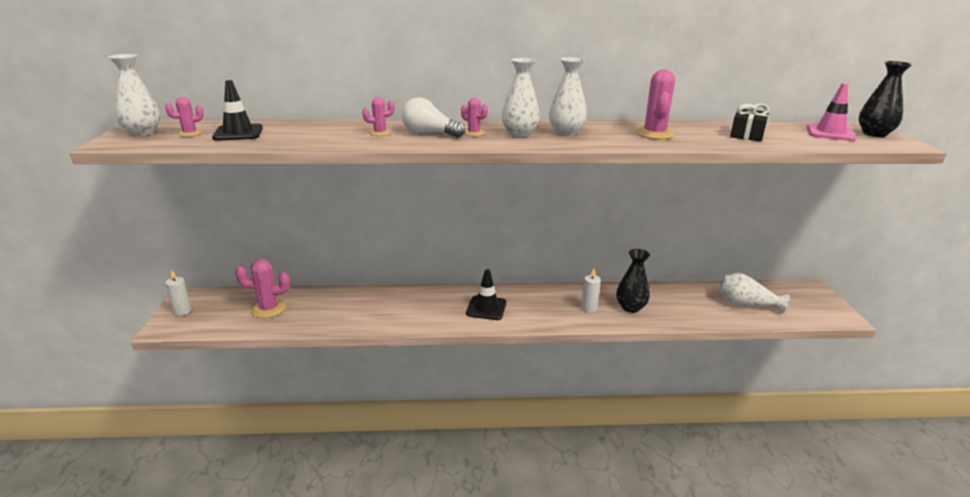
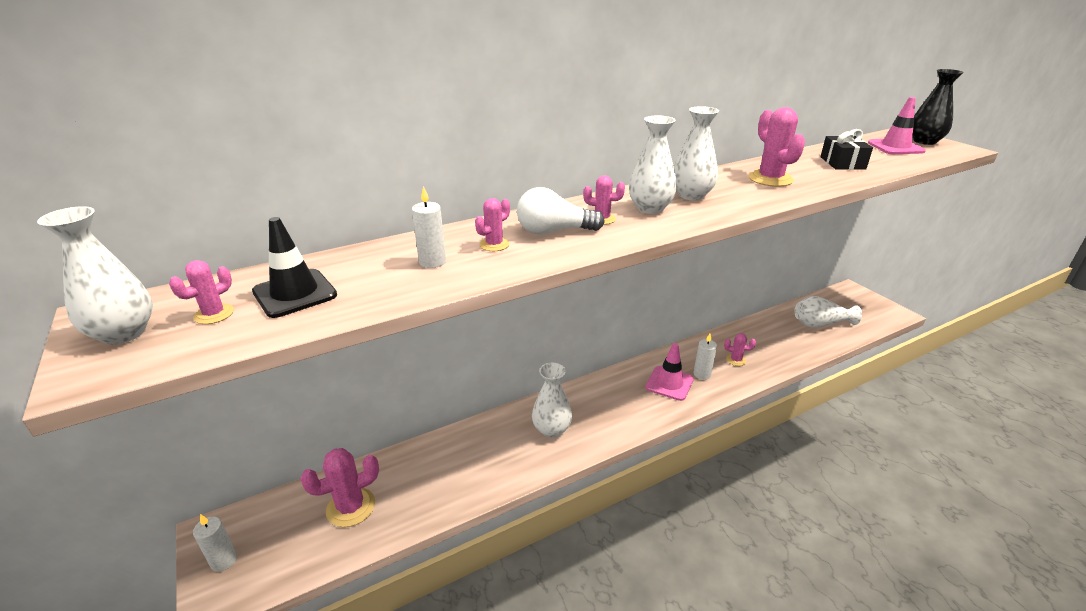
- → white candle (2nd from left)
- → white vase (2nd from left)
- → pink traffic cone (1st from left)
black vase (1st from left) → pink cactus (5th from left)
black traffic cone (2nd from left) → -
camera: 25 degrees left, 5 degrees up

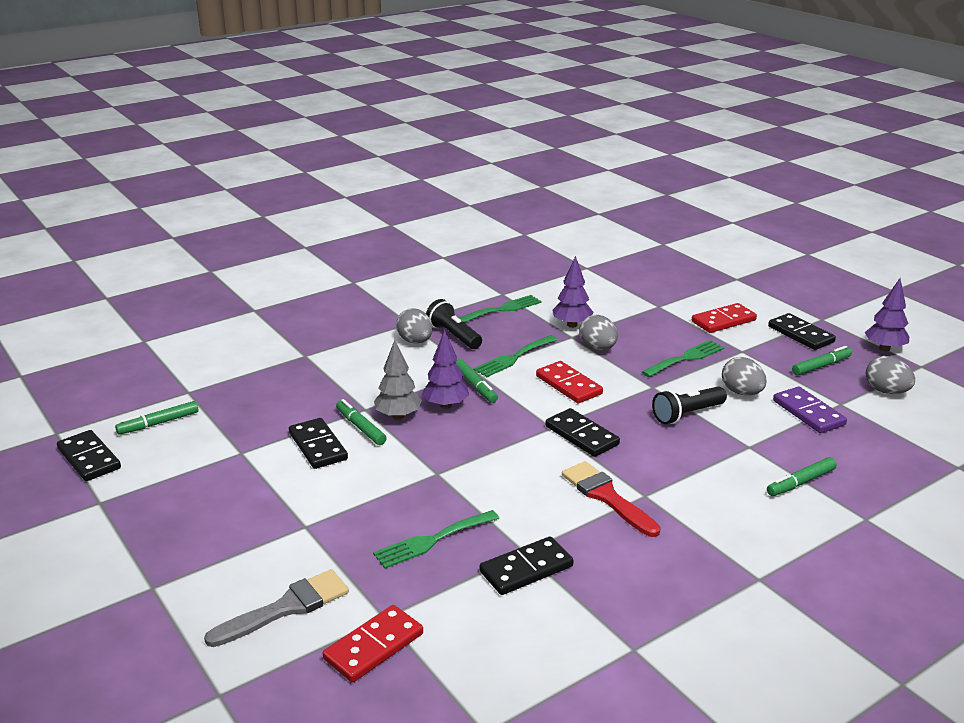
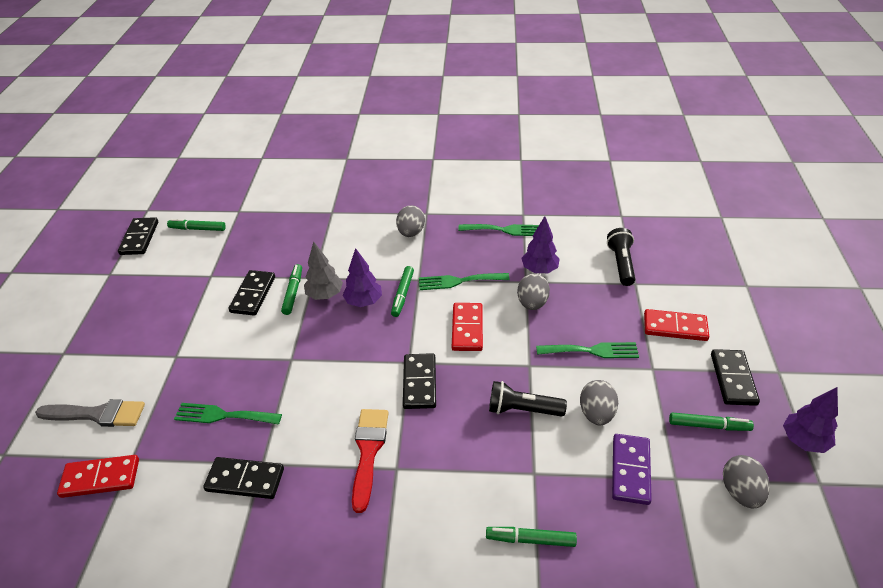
black flashlight (1st from left in the first image) → black flashlight (2nd from left), move
camera: 40 degrees right, 15 degrees up

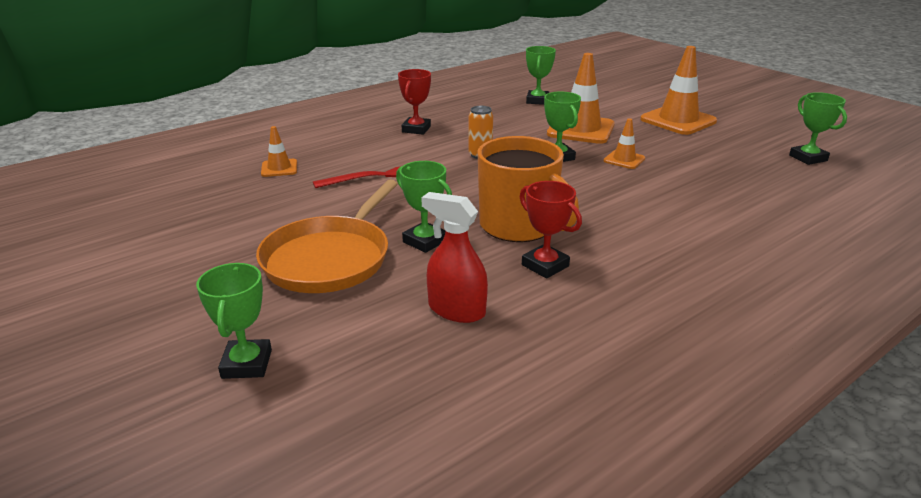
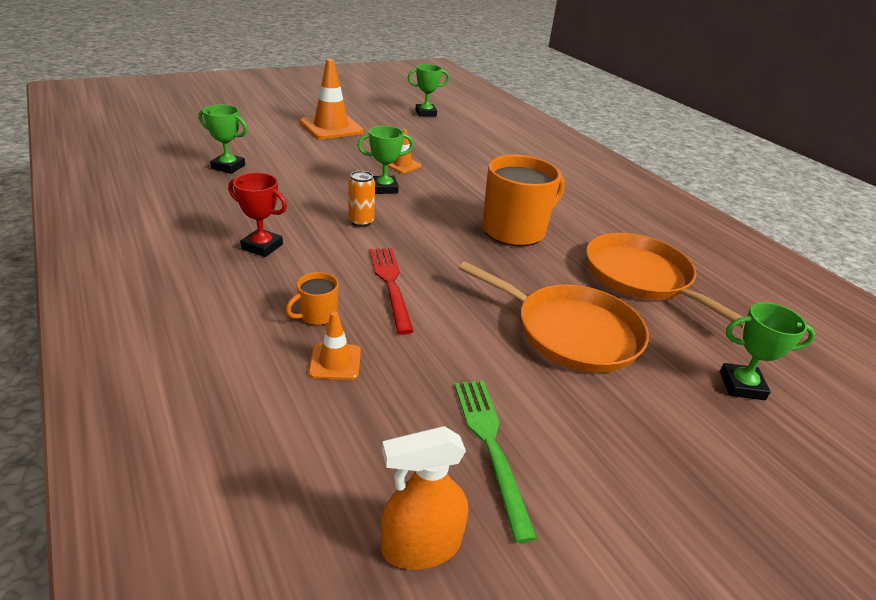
- → orange mug (1st from left)
- → orange spray bottle
- → green fork
red spray bottle → orange pan (2nd from left)
green trophy (2nd from left) → -
red trophy (2nd from left) → -
orange traffic cone (2nd from left) → -
camera: 85 degrees left, 5 degrees up

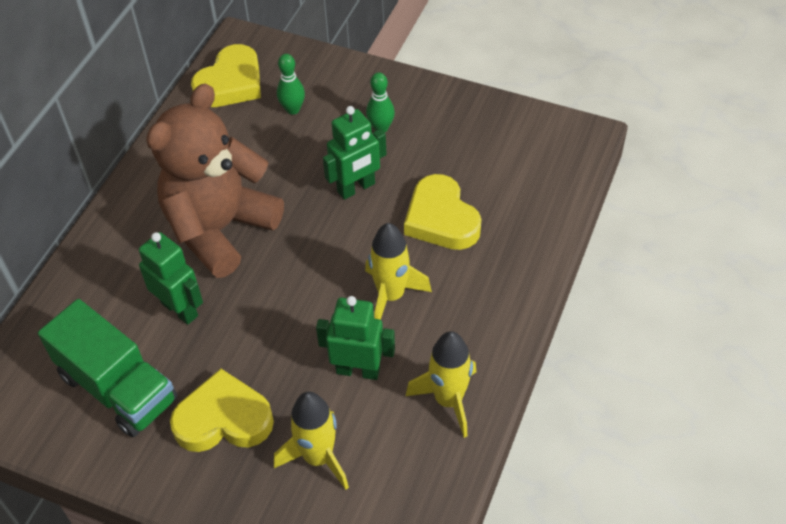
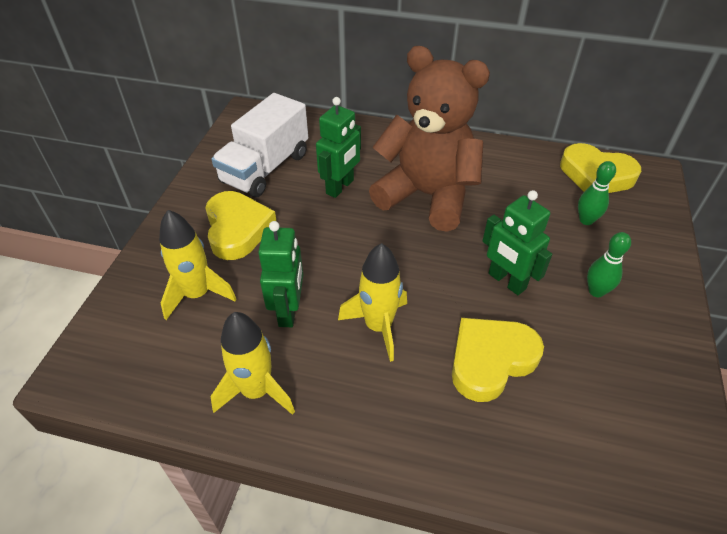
green truck → white truck
camera: 80 degrees right, 5 degrees down

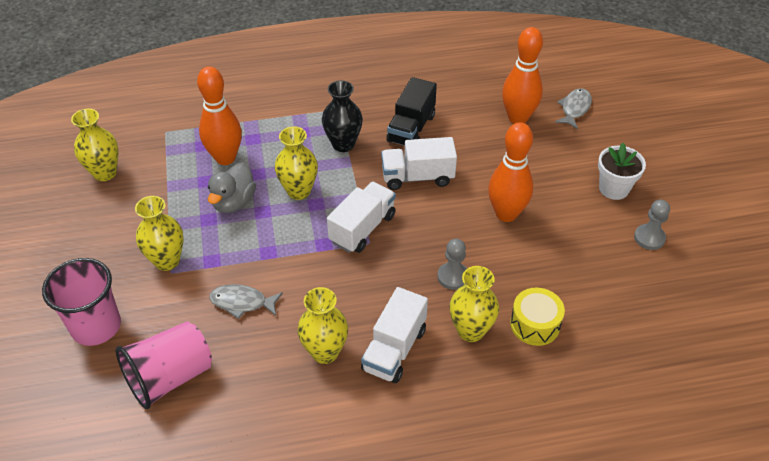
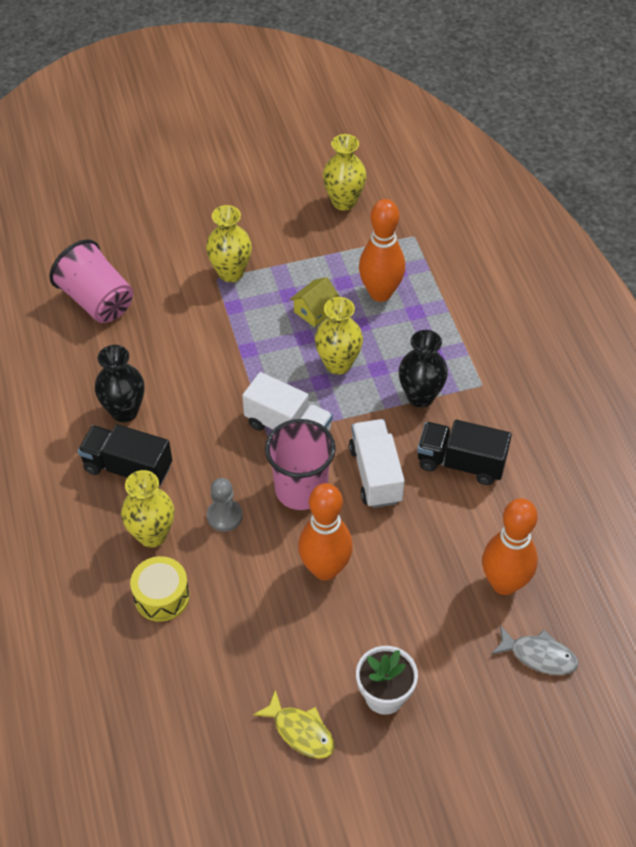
white truck (2nd from left) → black truck (1st from left)
yellow vase (4th from left) → black vase (1st from left)
grey pawn (2nd from left) → yellow fish
pink cup (1st from left in the first image) → pink cup (2nd from left), move
grey duck → yellow house
grey fish (1st from left) → -
camera: 85 degrees right, 5 degrees up

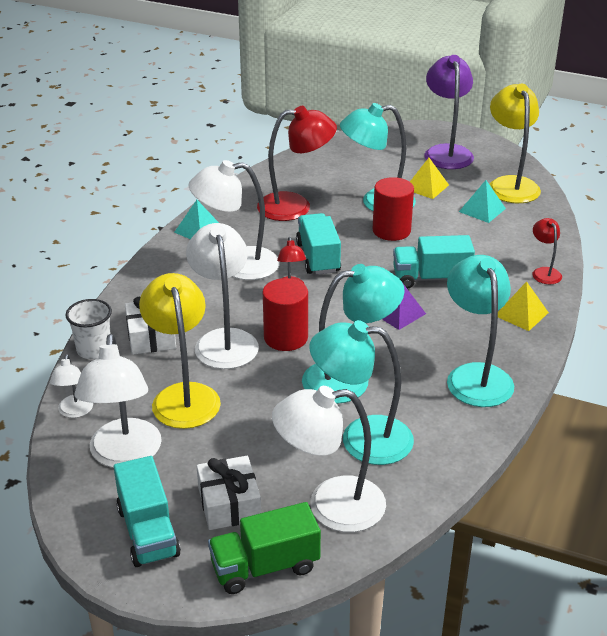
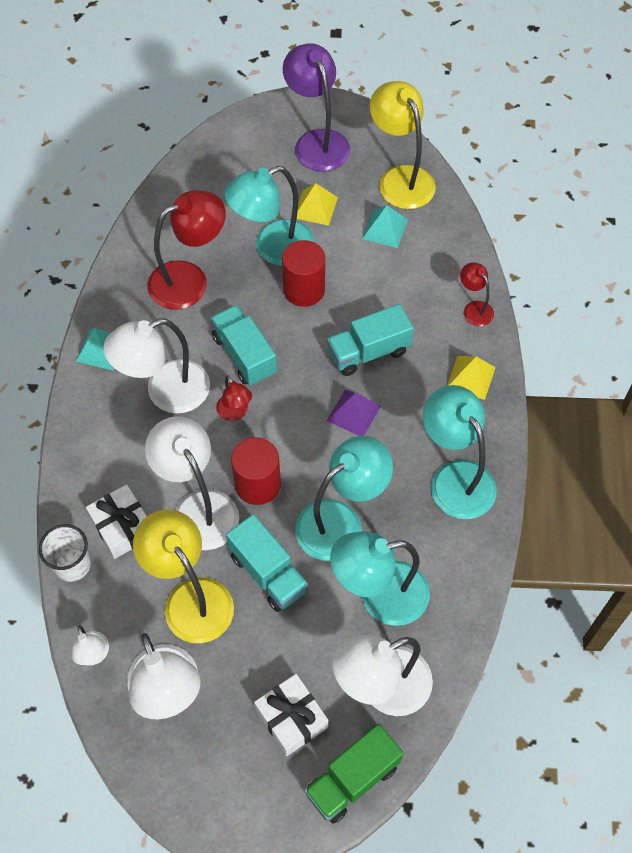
turquoise truck (1st from left in the first image) → turquoise truck (2nd from left), move
camera: 20 degrees left, 25 degrees up

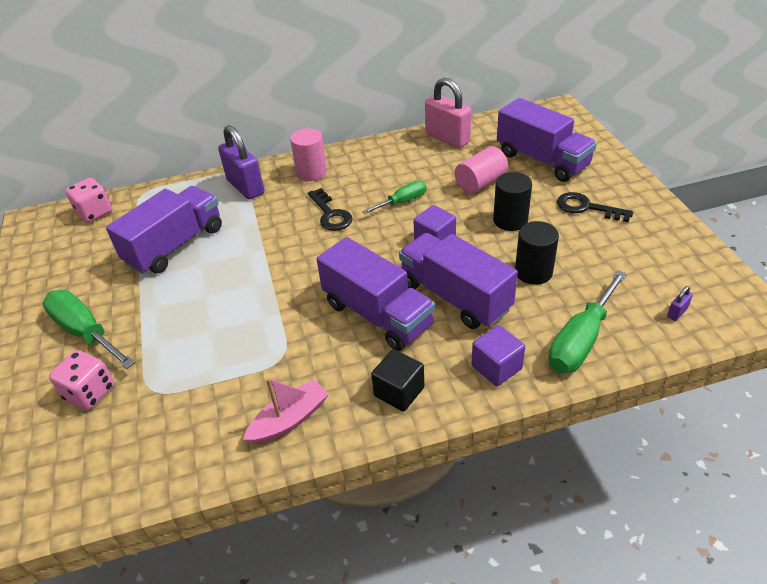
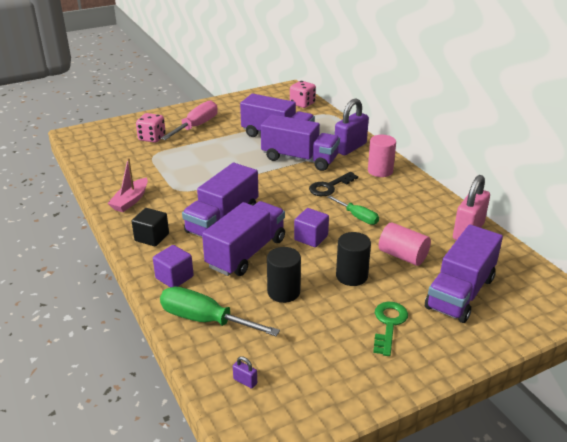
pink boat, 75 degrees clockwise
green screwdriver (1st from left) → pink screwdriver
- → purple truck (4th from left)
black key (2nd from left) → green key
camera: 75 degrees right, 10 degrees down

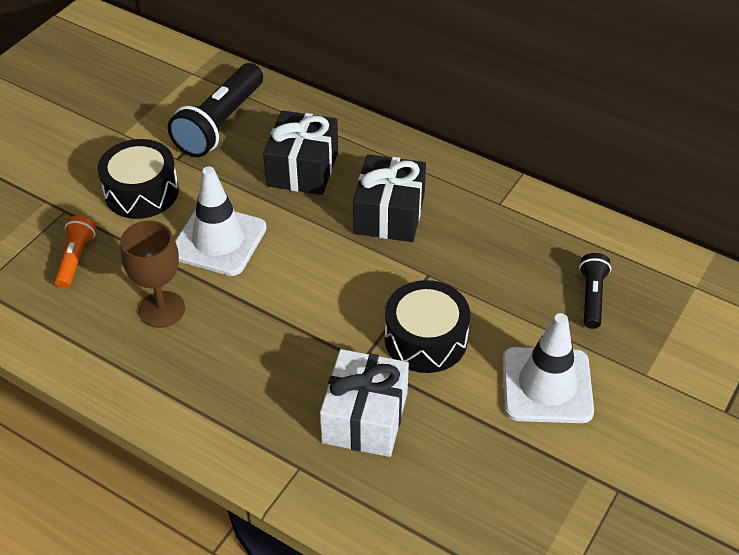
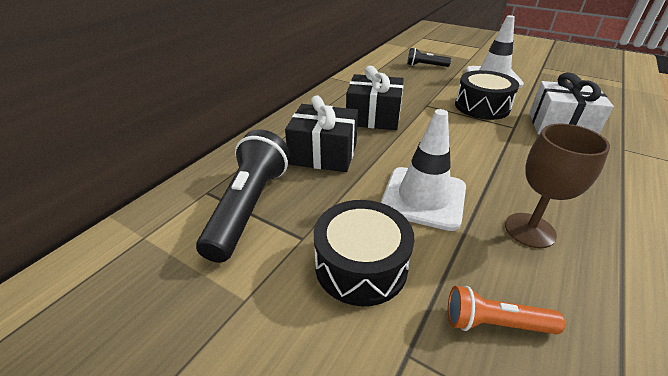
black flashlight (1st from left), 105 degrees counterclockwise
camera: 90 degrees left, 10 degrees down

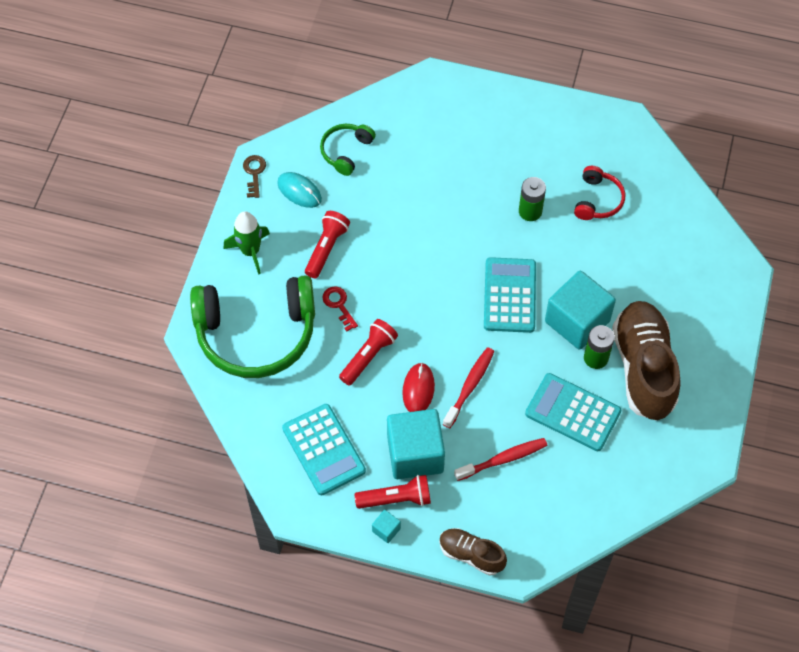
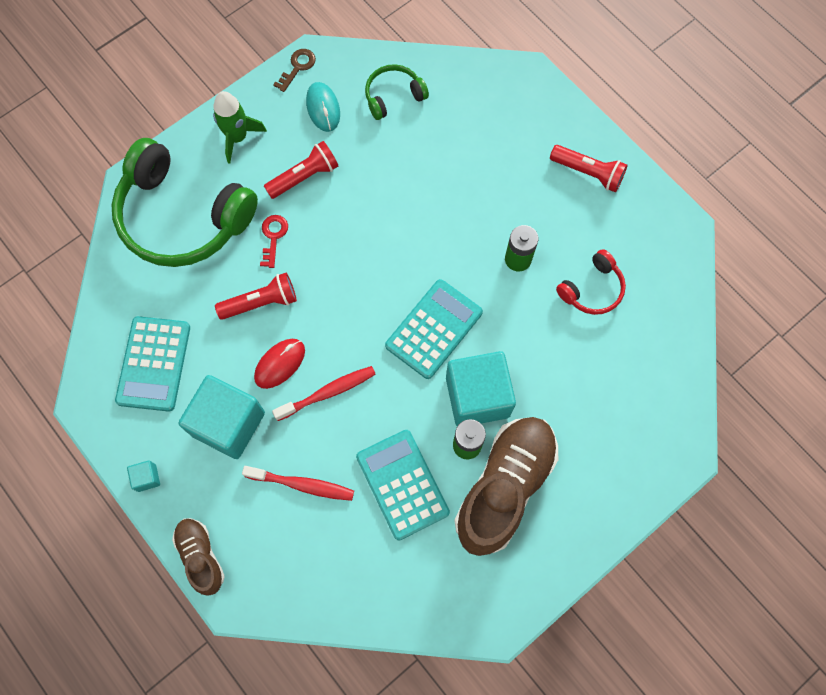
red flashlight (3rd from left), move
camera: 35 degrees right, 10 degrees up

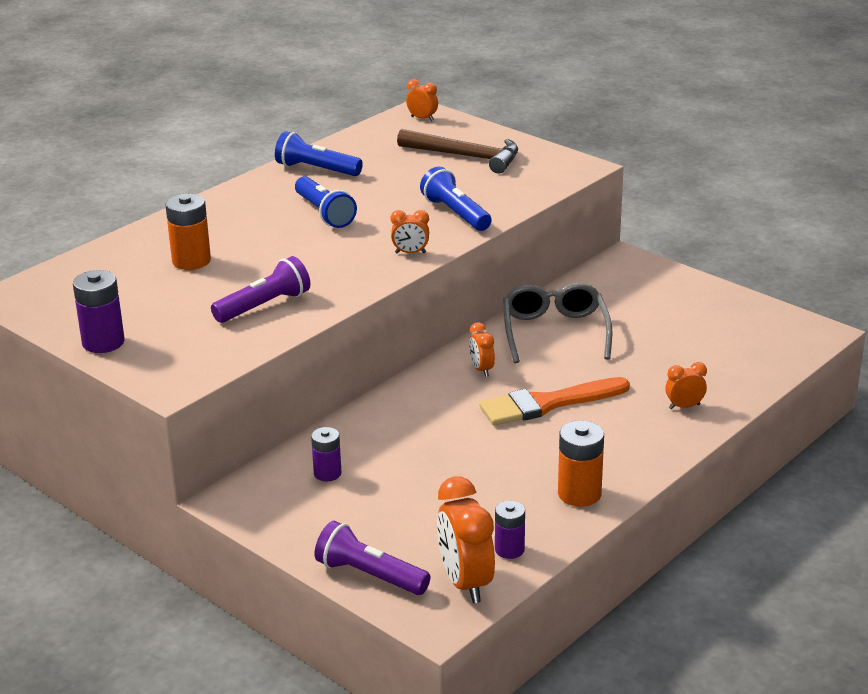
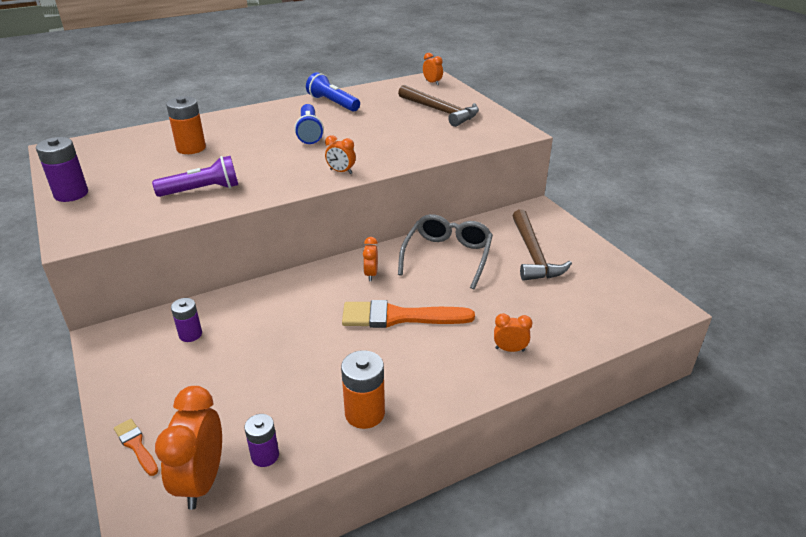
purple flashlight (2nd from left) → orange brush (1st from left)
- → brown hammer (2nd from left)
blue flashlight (3rd from left) → -
camera: 20 degrees right, 5 degrees up

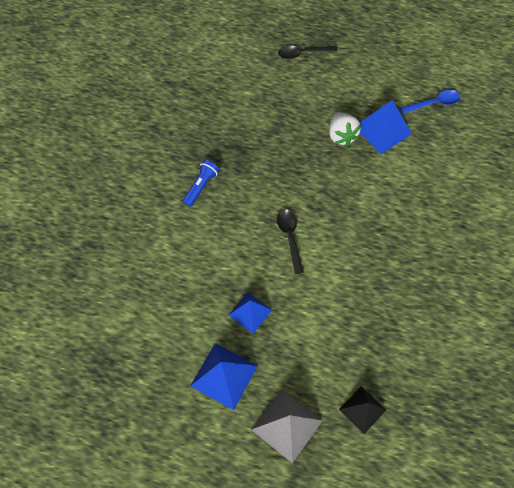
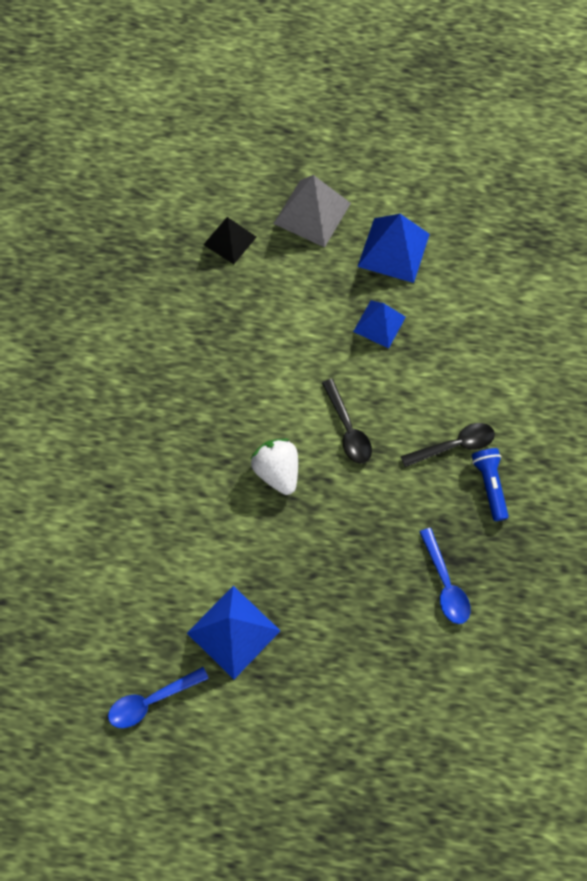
white strawberry, move
black spoon (2nd from left), move
- → blue spoon (2nd from left)
blue flashlight, 150 degrees clockwise
camera: 170 degrees right, 5 degrees up

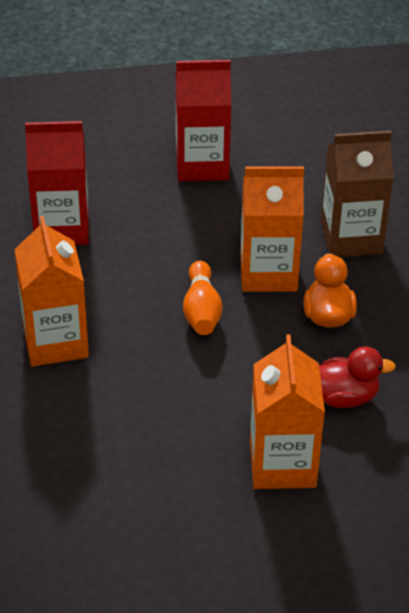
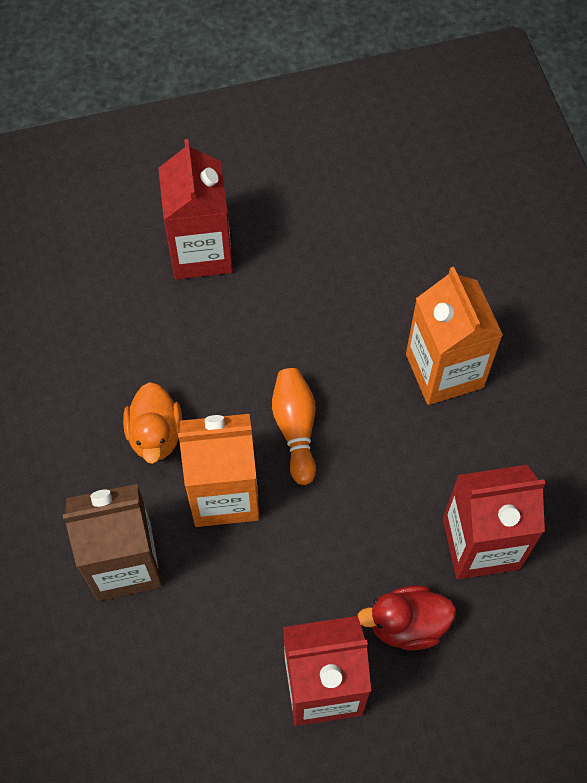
orange carton (3rd from left) → red carton (1st from left)
red duck, move
camera: 175 degrees right, 20 degrees up

